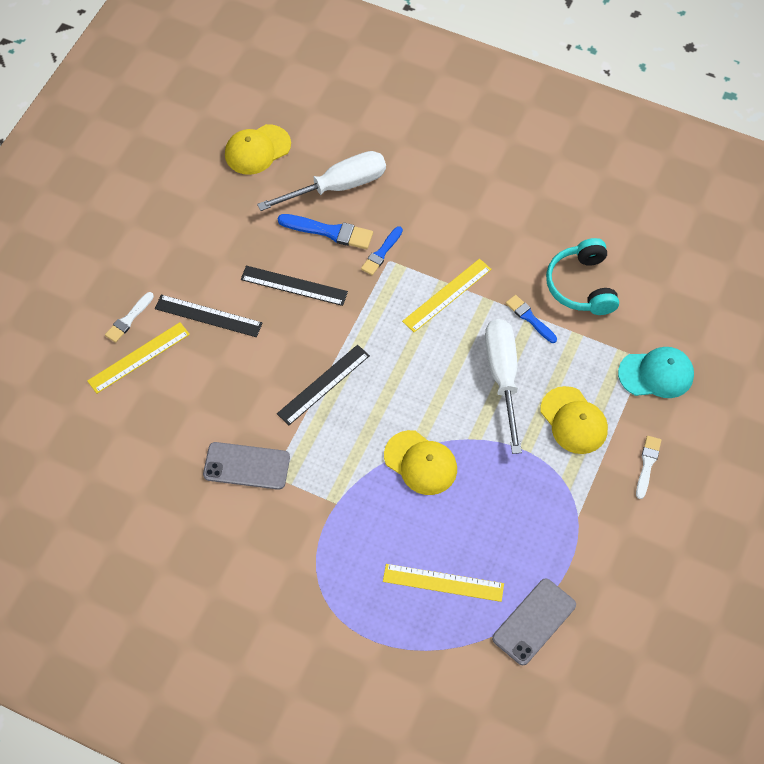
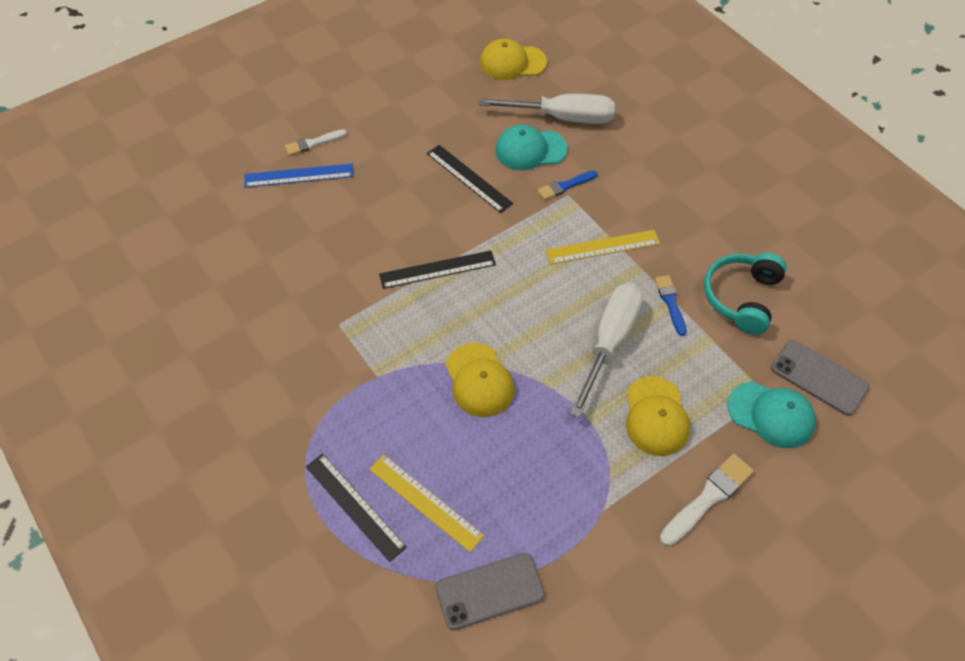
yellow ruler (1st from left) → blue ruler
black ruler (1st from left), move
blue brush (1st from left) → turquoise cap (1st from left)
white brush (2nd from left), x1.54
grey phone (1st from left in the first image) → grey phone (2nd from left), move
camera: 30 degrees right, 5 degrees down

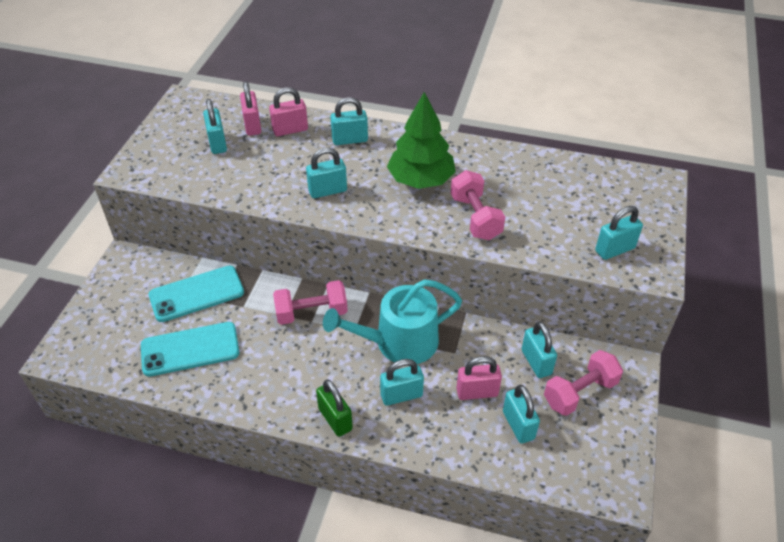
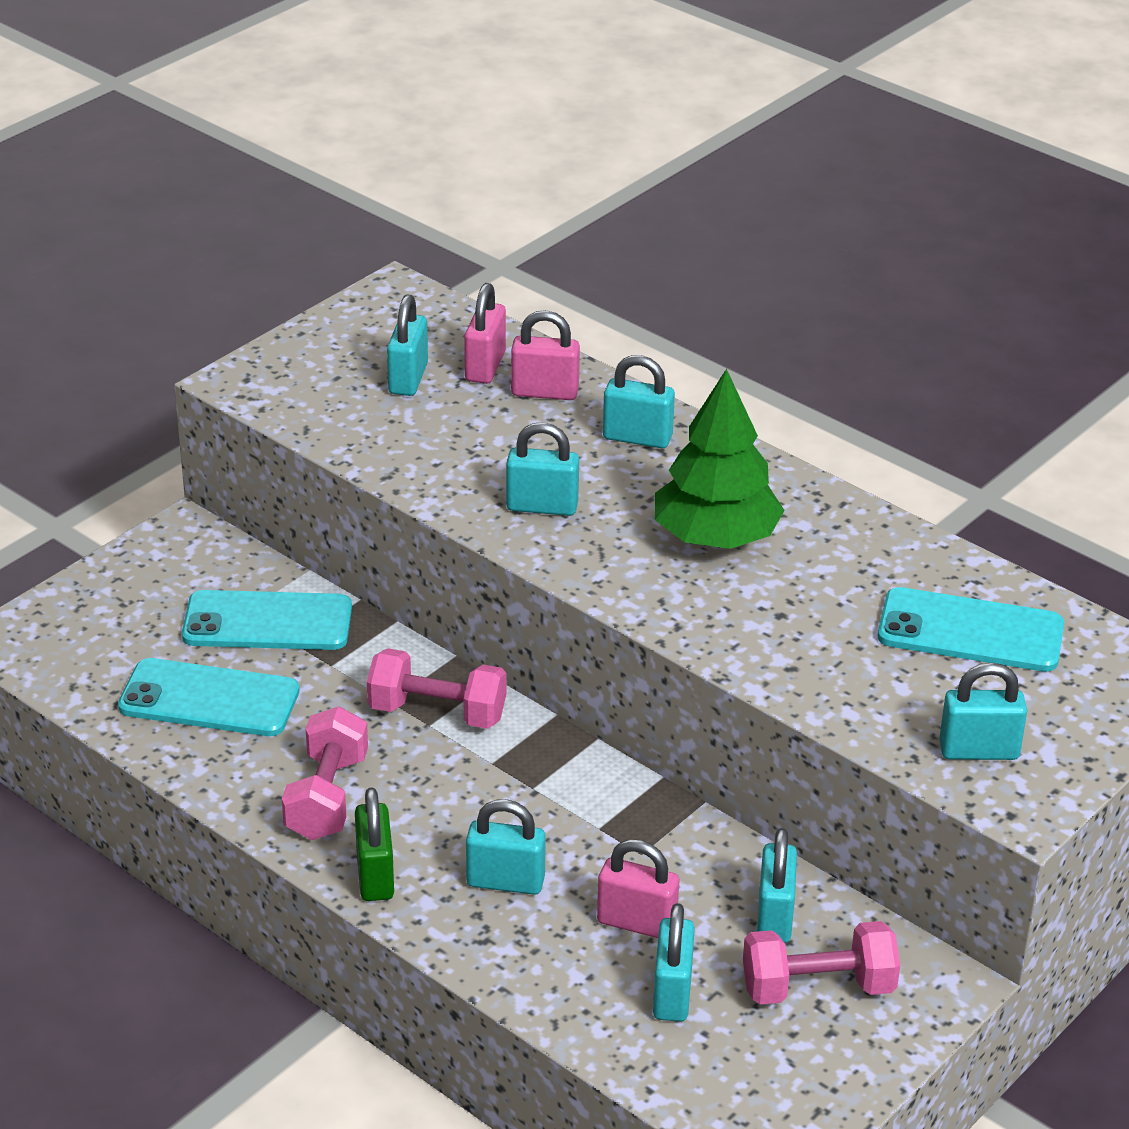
pink dumbbell (2nd from left in the first image) → pink dumbbell (1st from left), move
- → turquoise phone (3rd from left)
turquoise watering can → -
camera: 25 degrees right, 10 degrees down

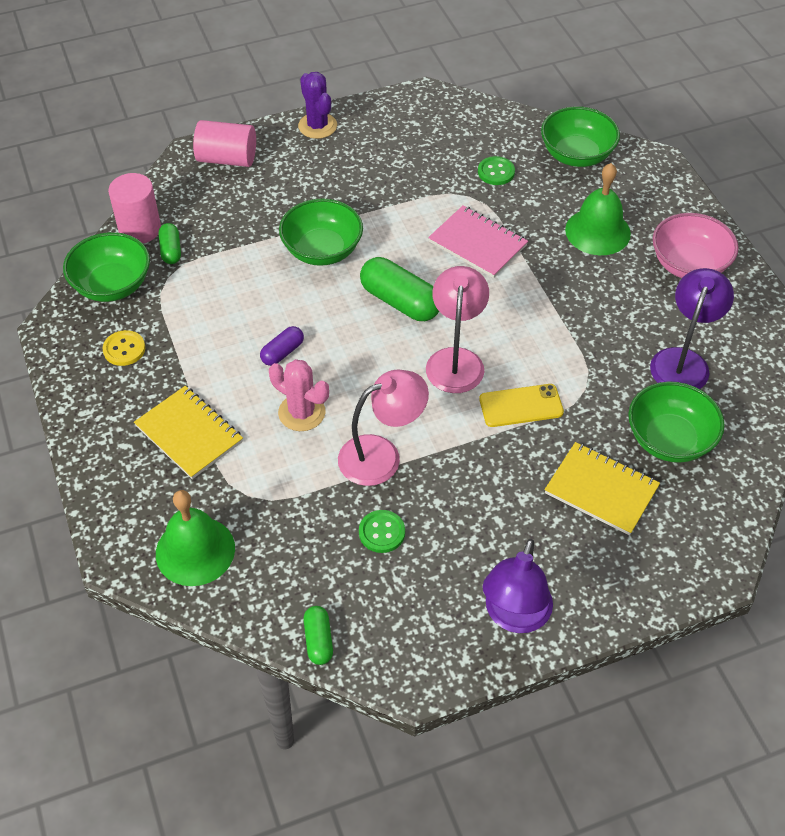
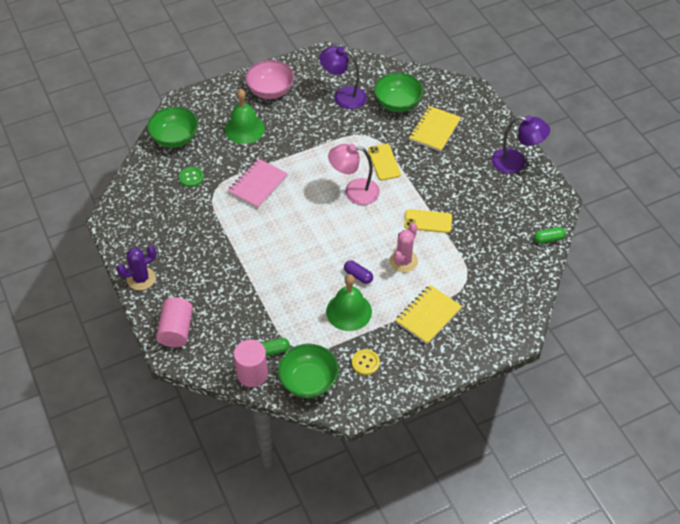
green bell (1st from left in the first image) → green bell (2nd from left), move
pink lamp (1st from left) → yellow phone (2nd from left)
green bowl (2nd from left) → -
green button (1st from left) → -
green capsule (3rd from left) → -
camera: 95 degrees left, 0 degrees up

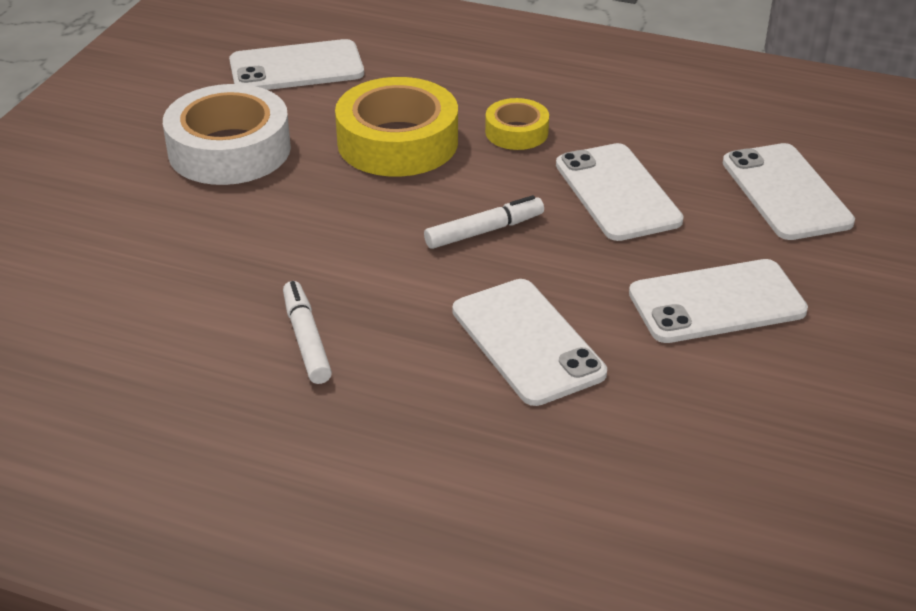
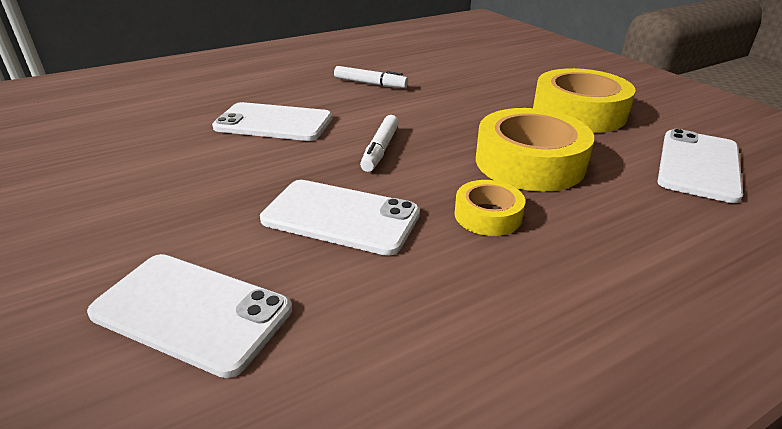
white tape → yellow tape (3rd from left)
white phone (4th from left) → -
camera: 130 degrees right, 5 degrees down

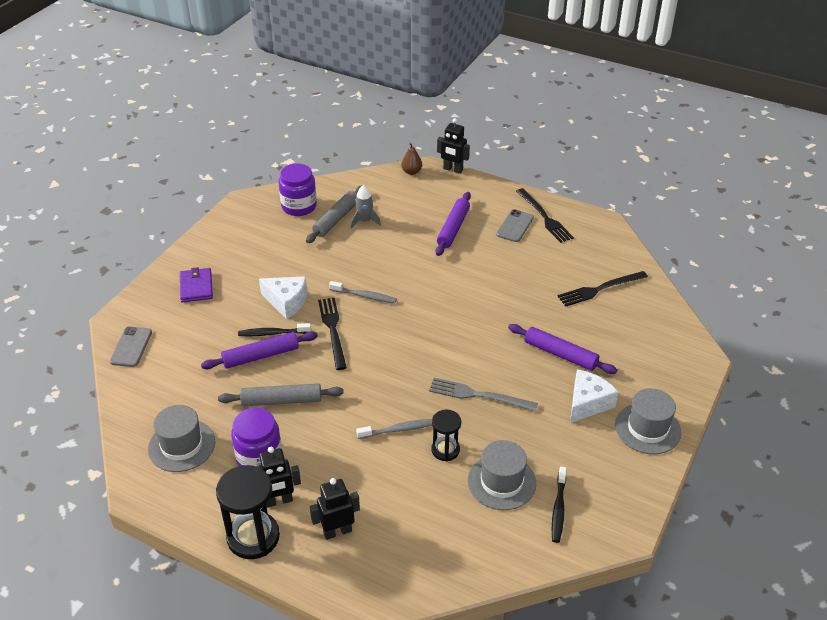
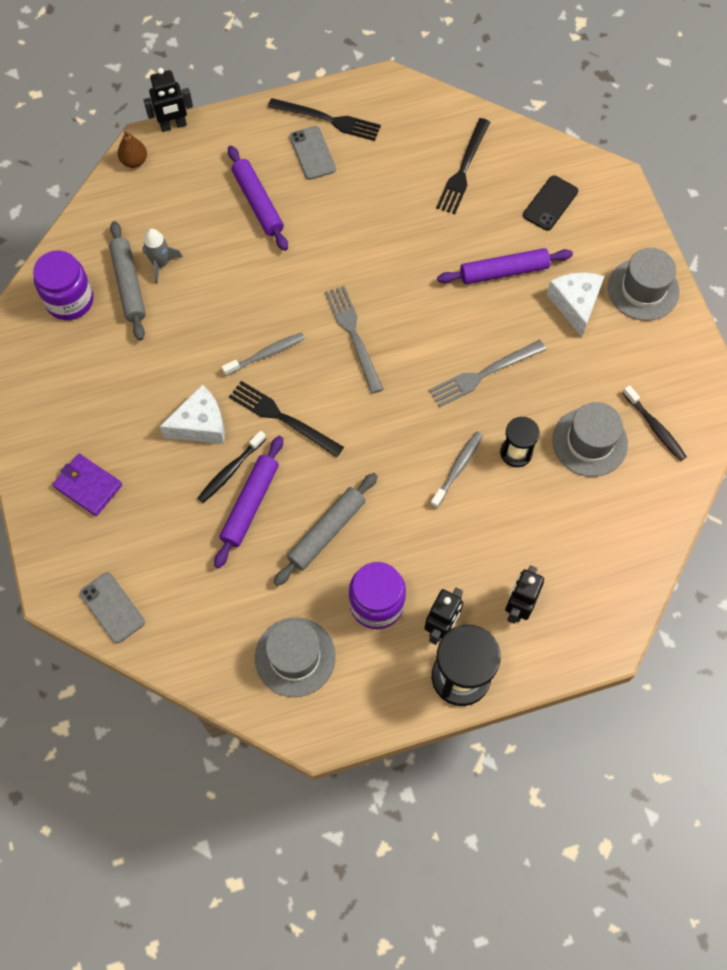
- → grey fork (1st from left)
- → black phone
camera: 45 degrees left, 25 degrees up

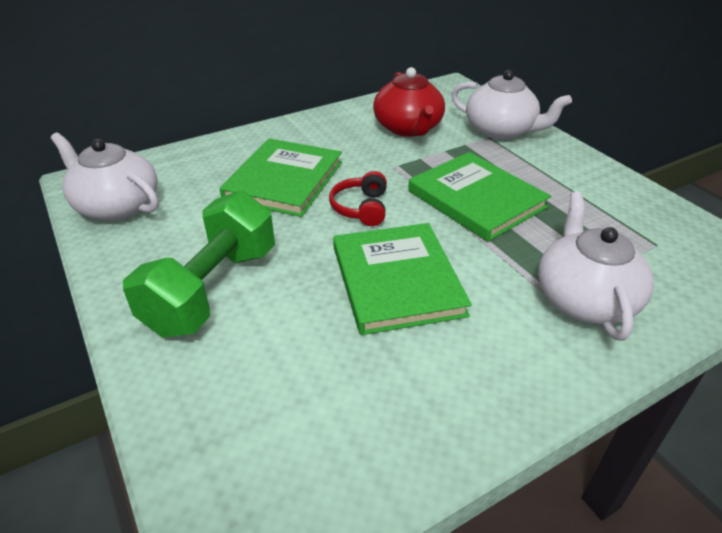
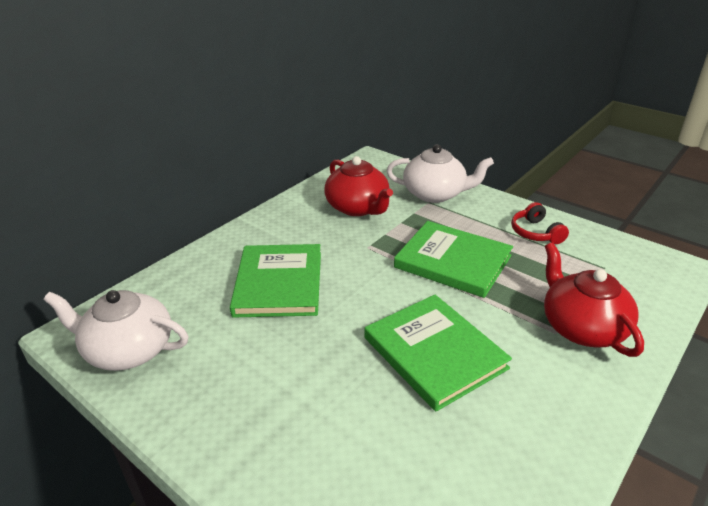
red headphones, move
white teapot (3rd from left) → red teapot (2nd from left)
green dumbbell → -
camera: 20 degrees left, 5 degrees down

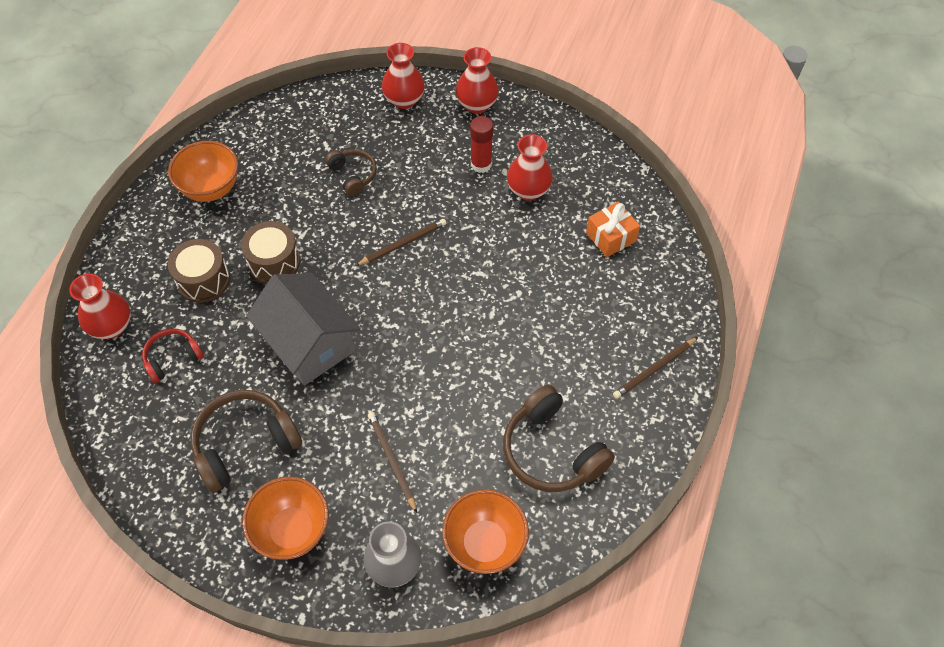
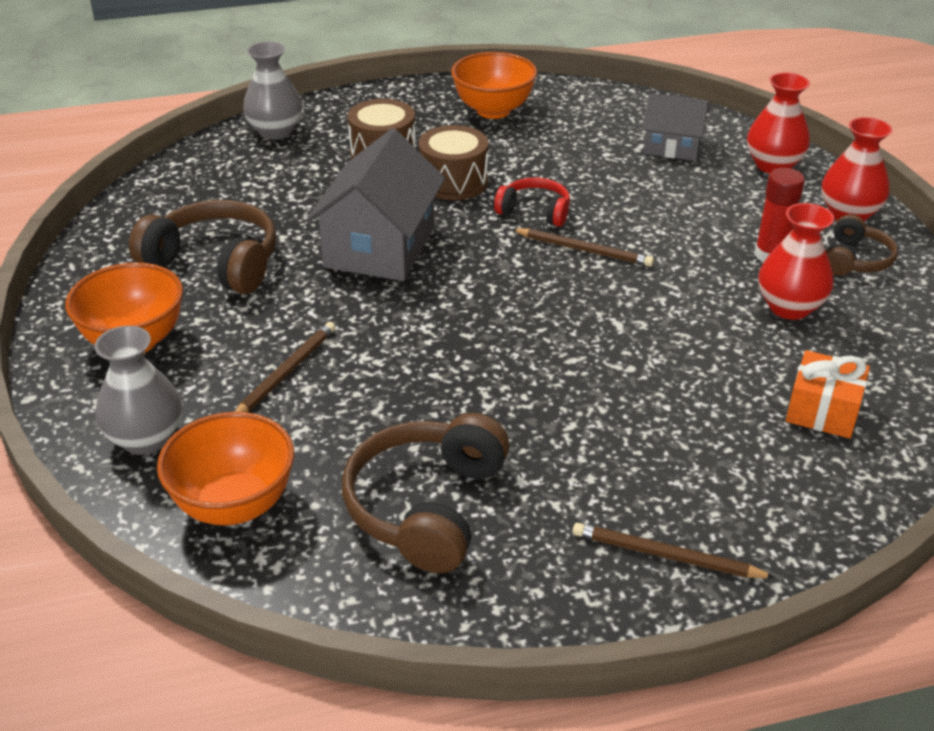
red vase (1st from left) → grey vase (2nd from left)
red headphones, move
- → grey house (2nd from left)
brown headphones (2nd from left in the first image) → brown headphones (3rd from left), move
camera: 55 degrees right, 20 degrees down

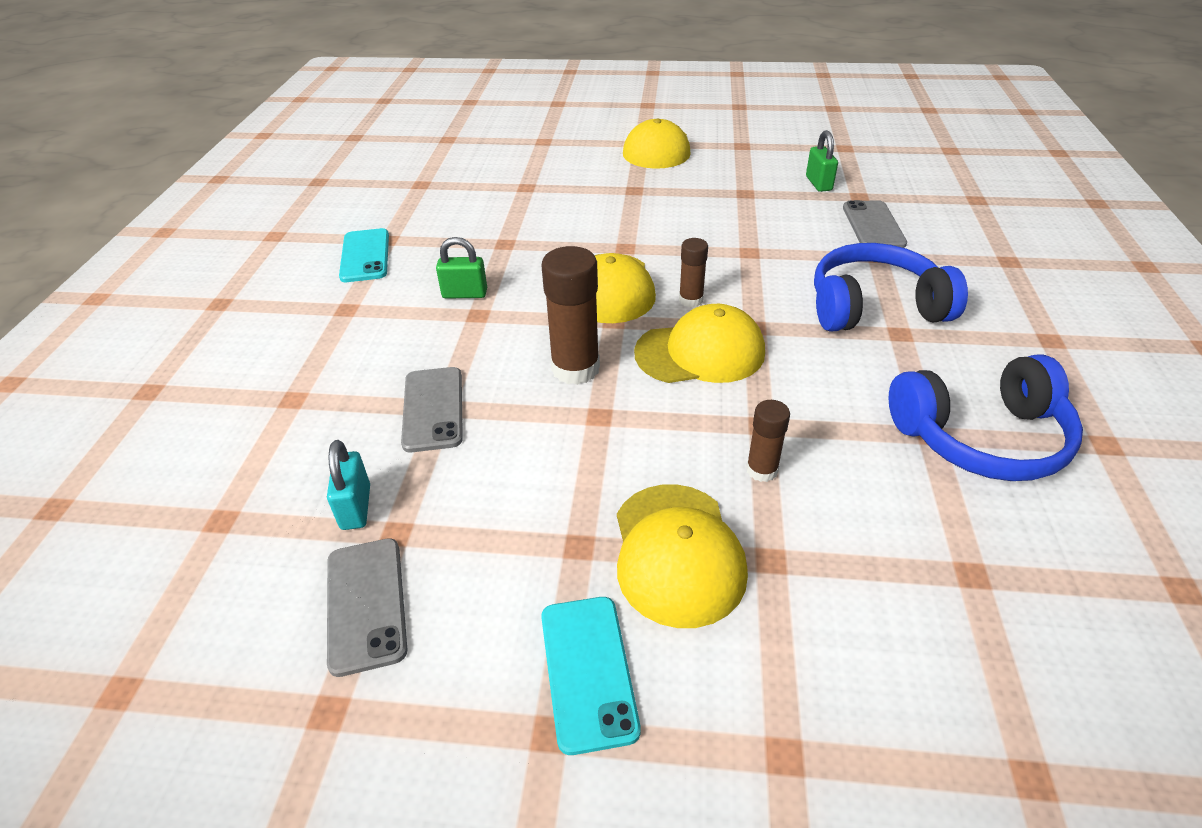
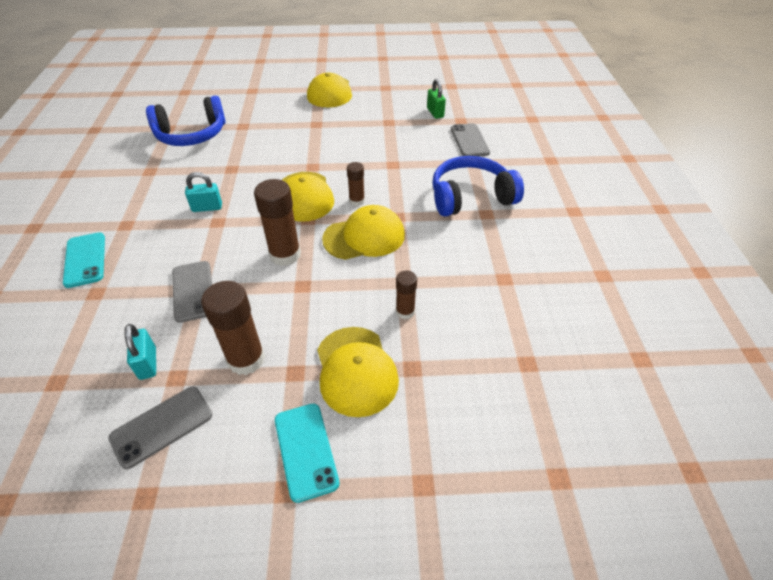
turquoise phone (1st from left), move
grey phone (1st from left), 75 degrees clockwise
blue headphones (2nd from left in the first image) → blue headphones (1st from left), move
green padlock (1st from left) → turquoise padlock (2nd from left)
- → brown glue stick (1st from left)
camera: 10 degrees left, 5 degrees up

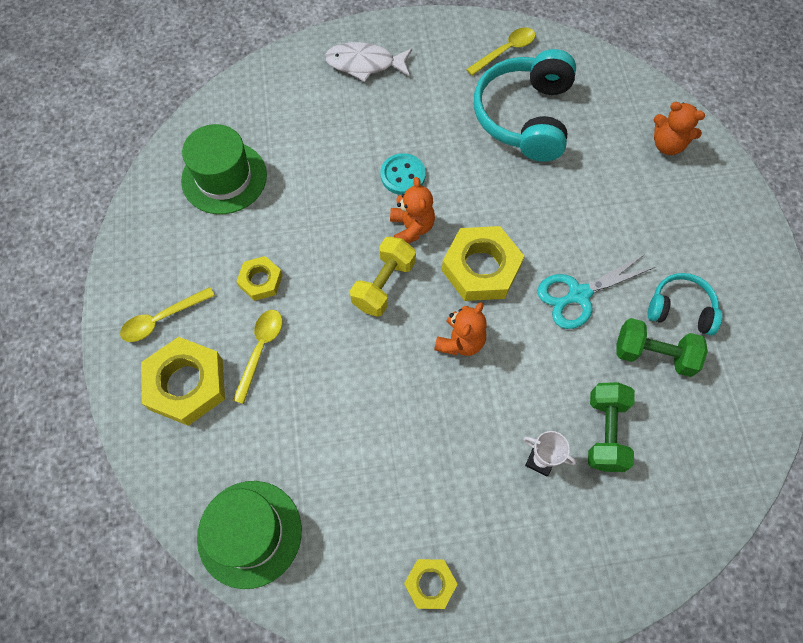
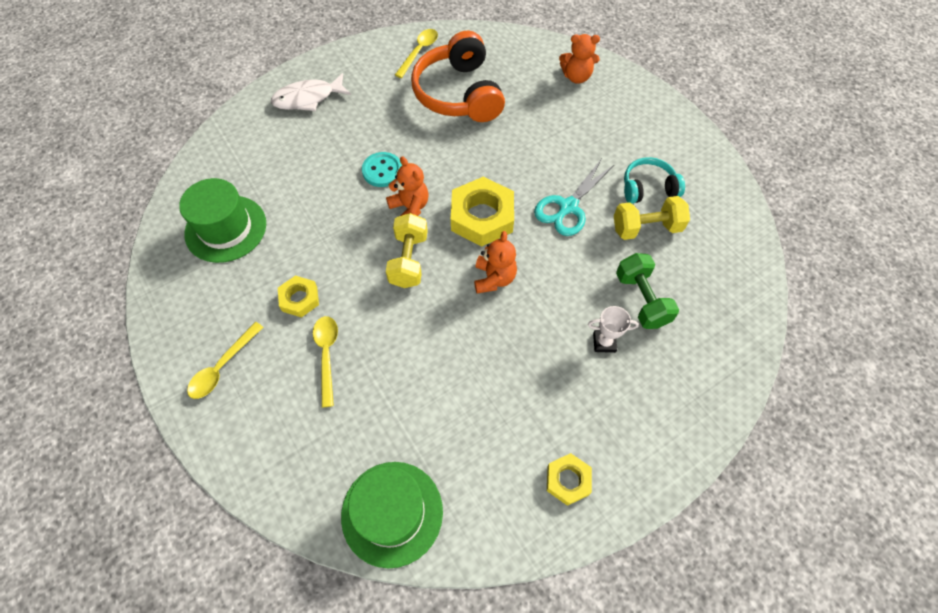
turquoise headphones (1st from left) → orange headphones
green dumbbell (2nd from left) → yellow dumbbell (2nd from left)
yellow nut (1st from left) → -
camera: 25 degrees left, 5 degrees down

